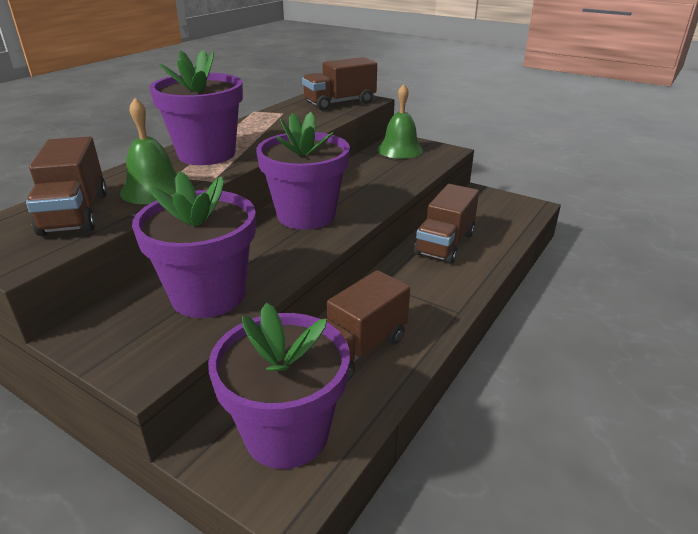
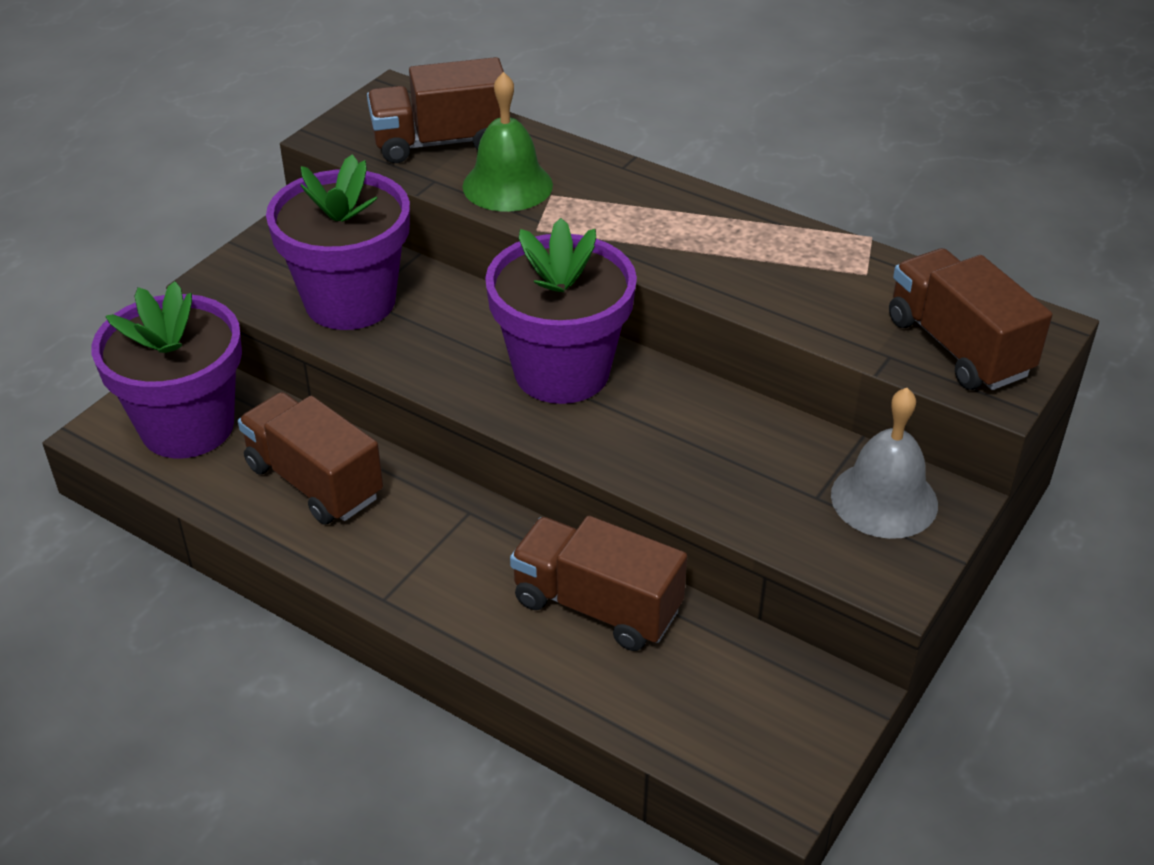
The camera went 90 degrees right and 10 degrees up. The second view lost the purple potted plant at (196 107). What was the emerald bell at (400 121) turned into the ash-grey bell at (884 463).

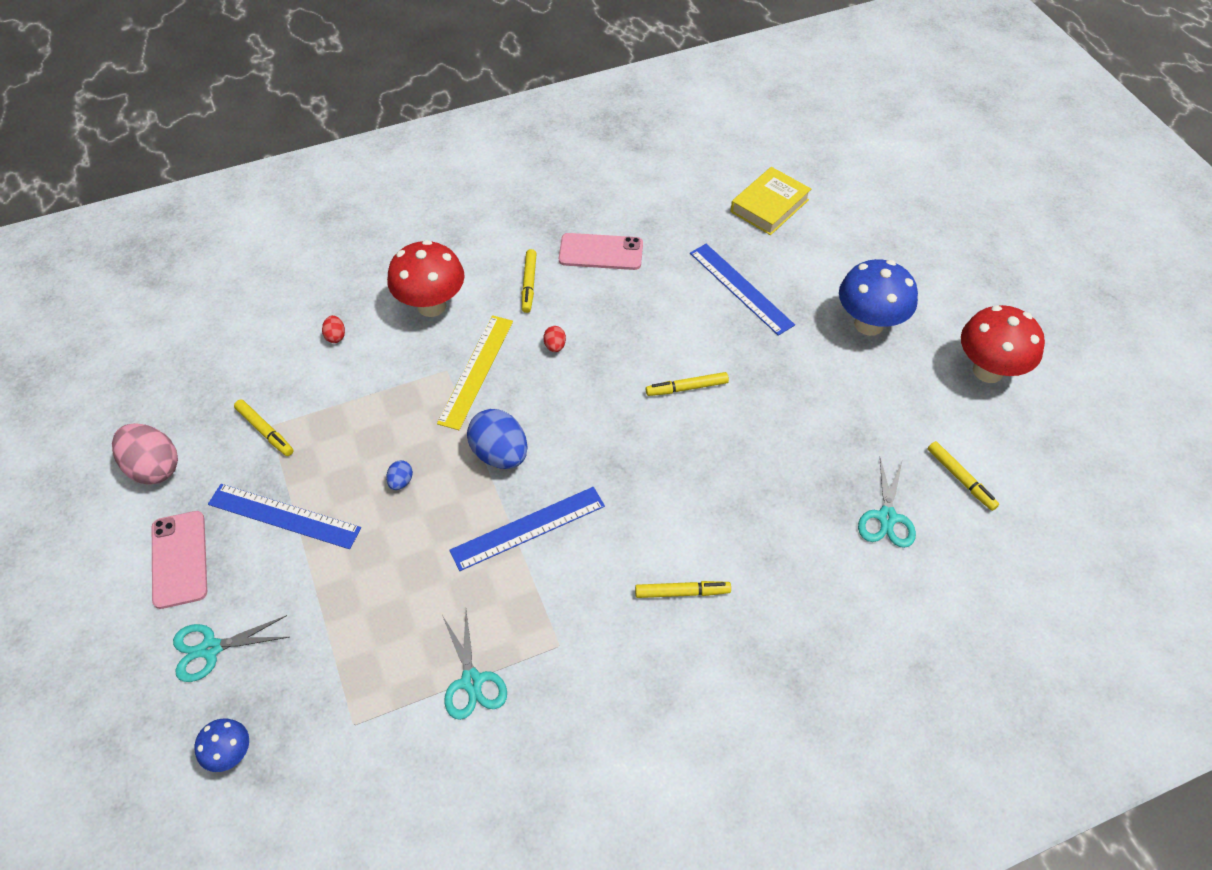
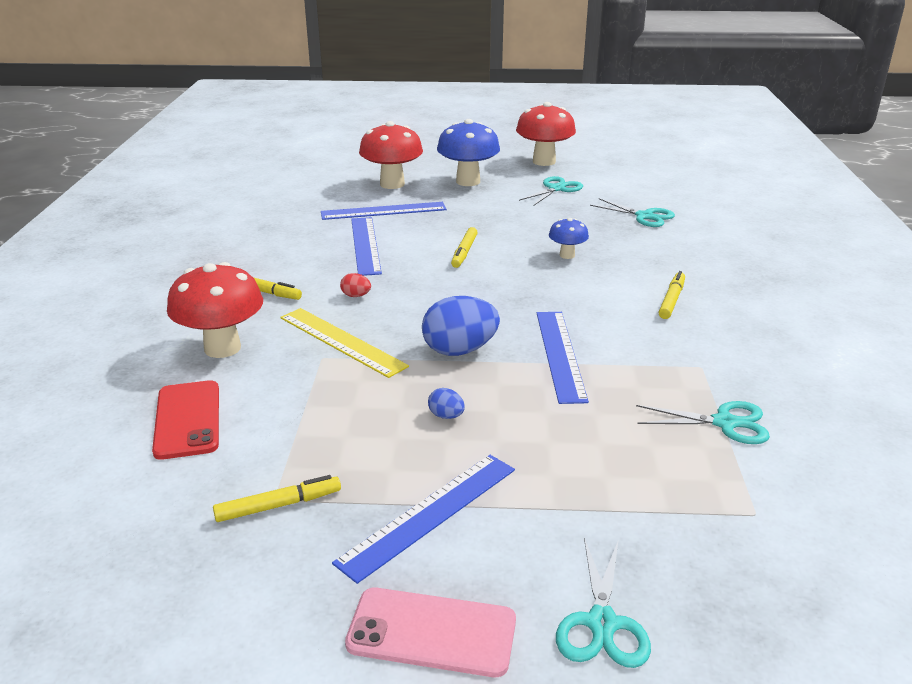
The camera went 65 degrees left and 25 degrees down. The second view lost the yellow book at (771 201). The second view lost the rose-pink mobile phone at (601 251). Where the crimson egg stood at (333 329), the crimson mobile phone came to stand at (185 420). The second view lost the rose-pink egg at (145 454). The second view lost the yellow felt pen at (963 476). The royal blue toadstool ended up elsewhere, having gone from (221 745) to (569 238). The second view gained the crimson toadstool at (391 155). The second view gained the aqua pair of scissors at (551 190). The second view gained the royal blue straightedge at (366 246).

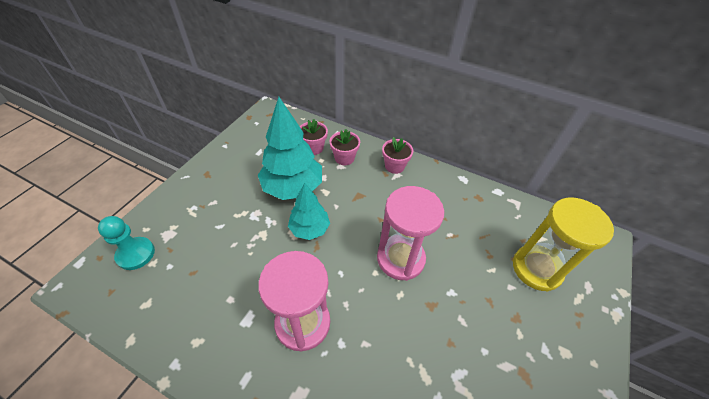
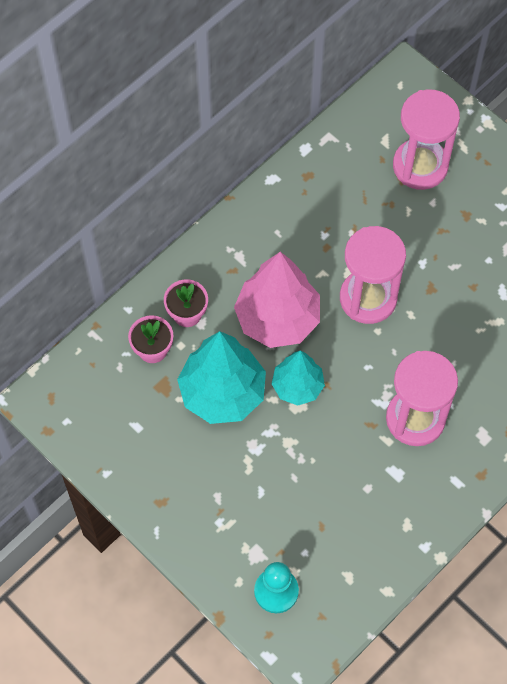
The camera went 70 degrees left and 15 degrees up. The second view lost the rose-pink potted plant at (397 155). What was the yellow sand timer at (563 244) turned into the rose-pink sand timer at (426 139). The second view gained the rose-pink tree at (277 300).

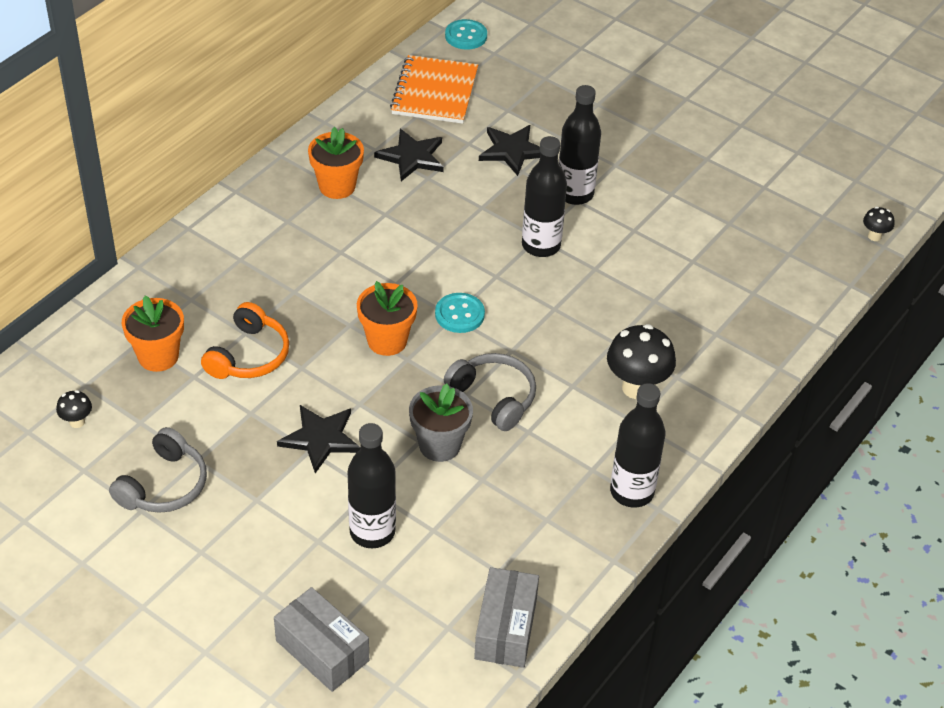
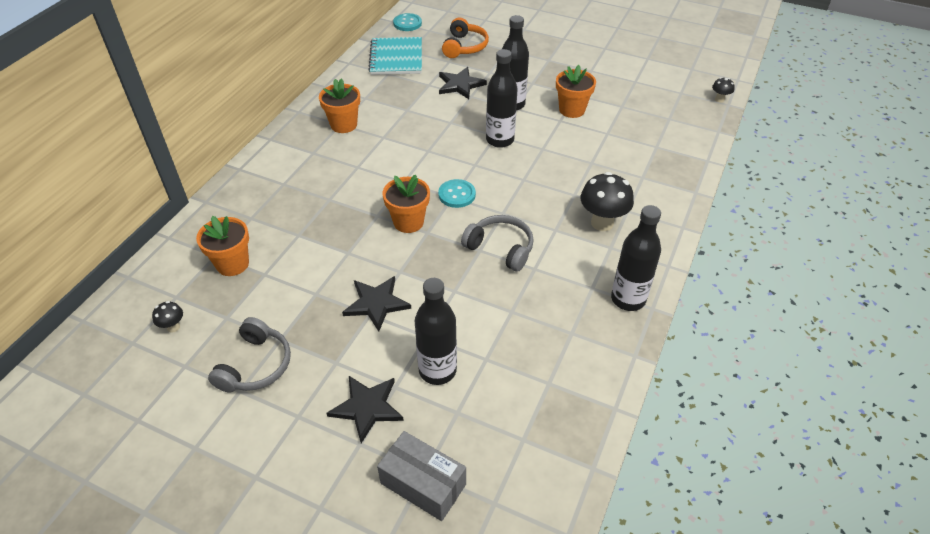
The camera went 10 degrees left and 0 degrees up. What was the bright orange notebook at (434 89) turned into the aqua notebook at (395 56). The black star shape ended up elsewhere, having gone from (409 155) to (365 409). The bright orange headset ended up elsewhere, having gone from (245 340) to (465 38). The second view lost the ash-grey potted plant at (441 423). The second view lost the ash-grey package at (506 617). The second view gained the bright orange potted plant at (576 91).

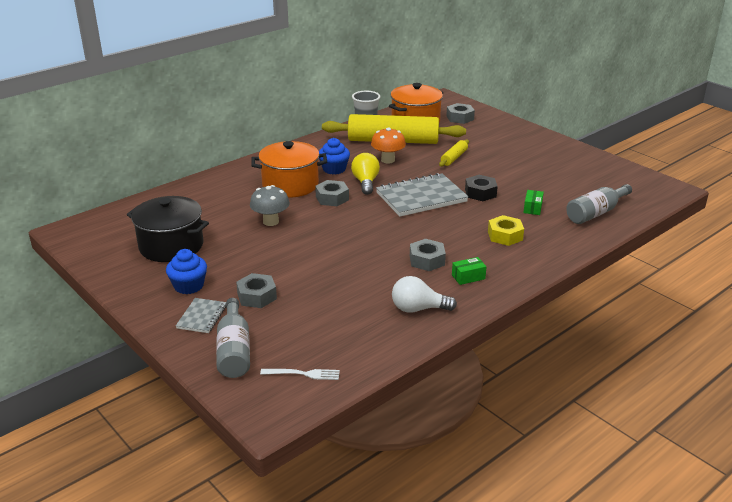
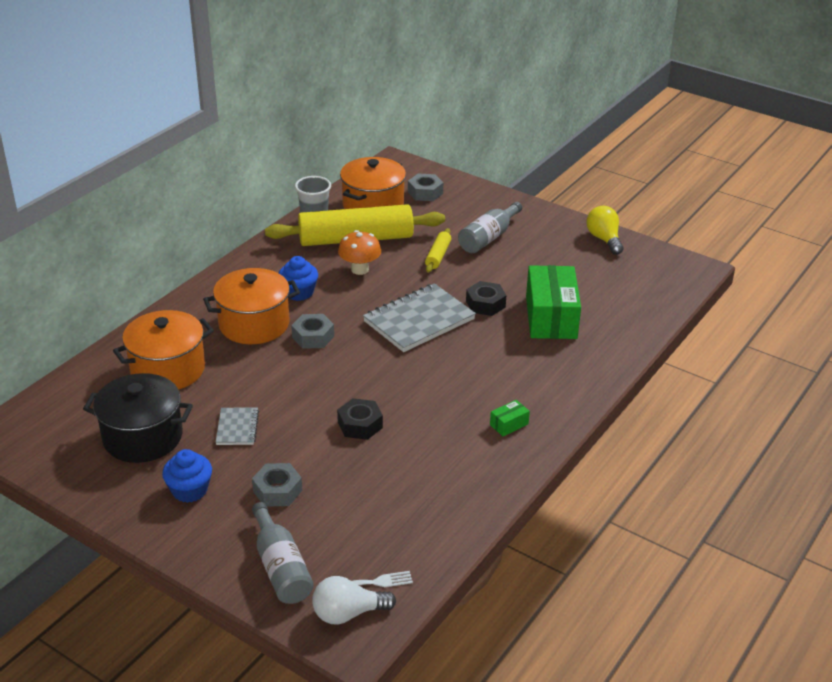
The camera went 15 degrees left and 5 degrees up. The yellow bulb ended up elsewhere, having gone from (365 174) to (604 230). The ash-grey bottle ended up elsewhere, having gone from (599 204) to (490 227). The second view lost the ash-grey toadstool at (270 205). The size of the emerald package at (533 202) changed by a factor of 2.41. The second view lost the yellow hexagon nut at (506 230). The second view lost the ash-grey hexagon nut at (428 255). The snow-white bulb ended up elsewhere, having gone from (424 294) to (354 600). The ash-grey notebook ended up elsewhere, having gone from (201 315) to (237 426). The second view gained the bright orange stockpot at (163 350). The second view gained the black hexagon nut at (360 419).

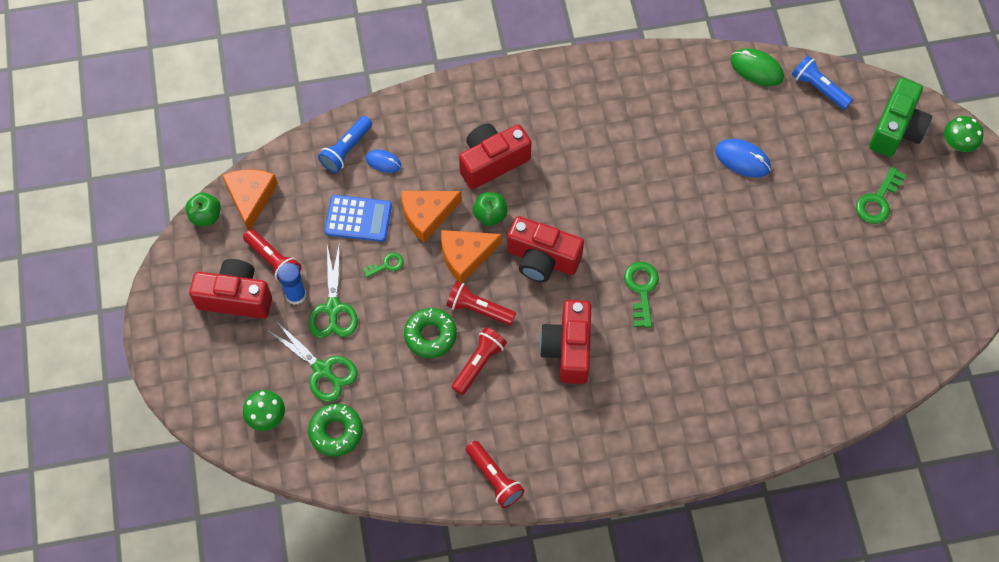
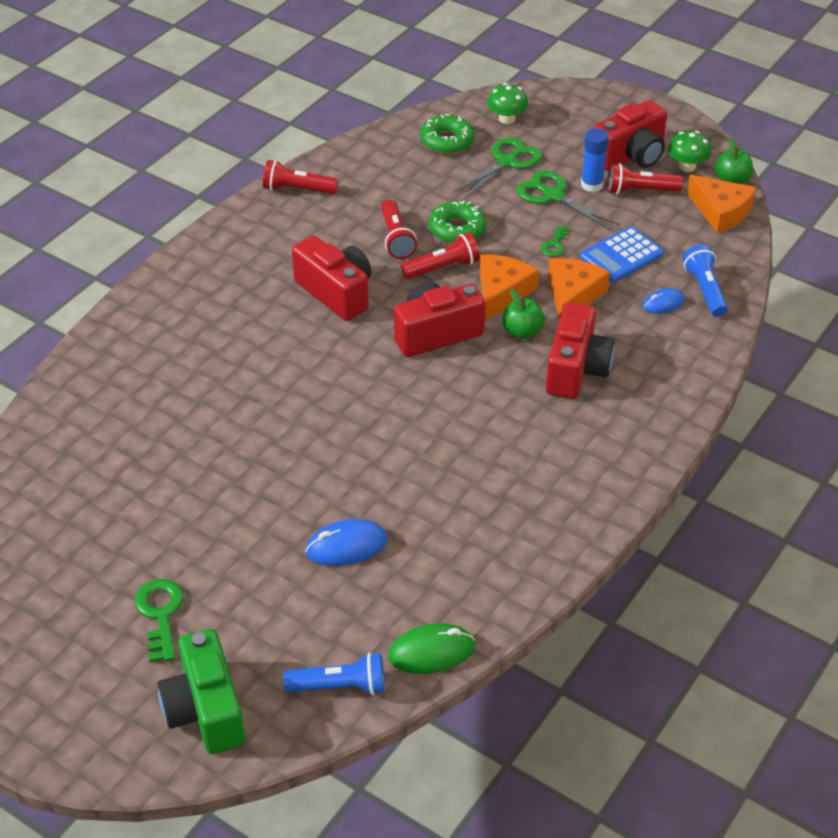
The camera went 135 degrees right and 20 degrees down. The emerald toadstool ended up elsewhere, having gone from (963 134) to (689 151). The second view lost the emerald key at (641 295). The emerald pair of scissors at (312 361) ended up facing another way, 135 degrees clockwise from before.

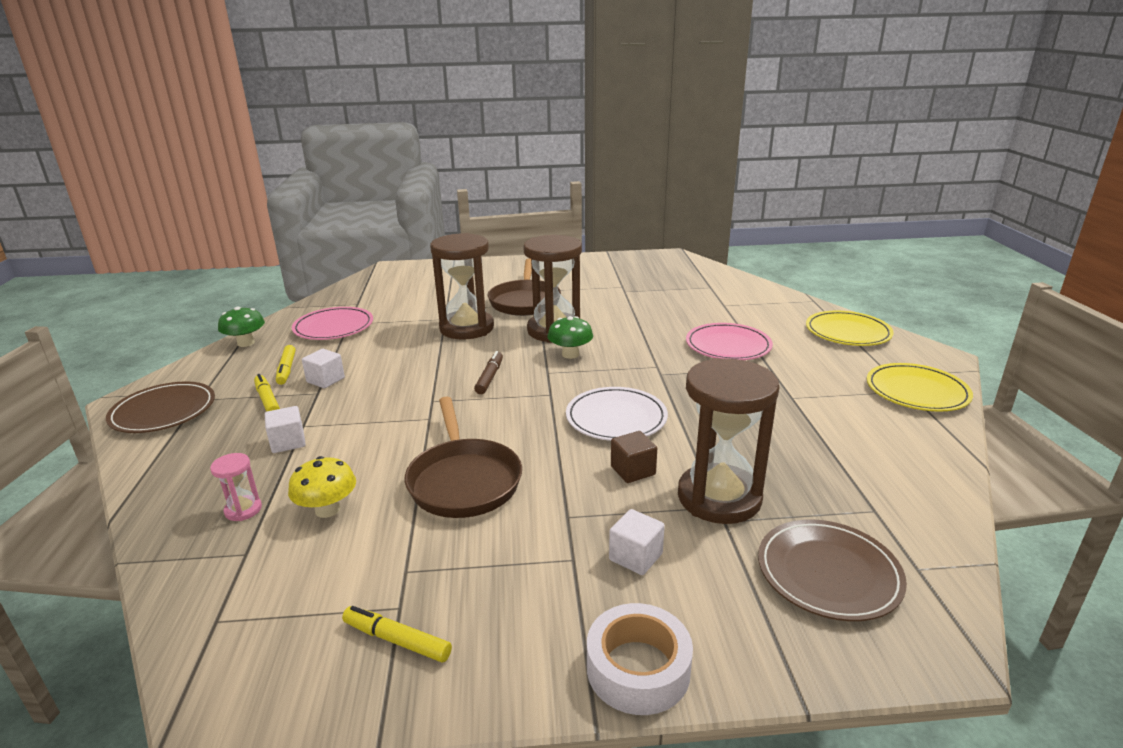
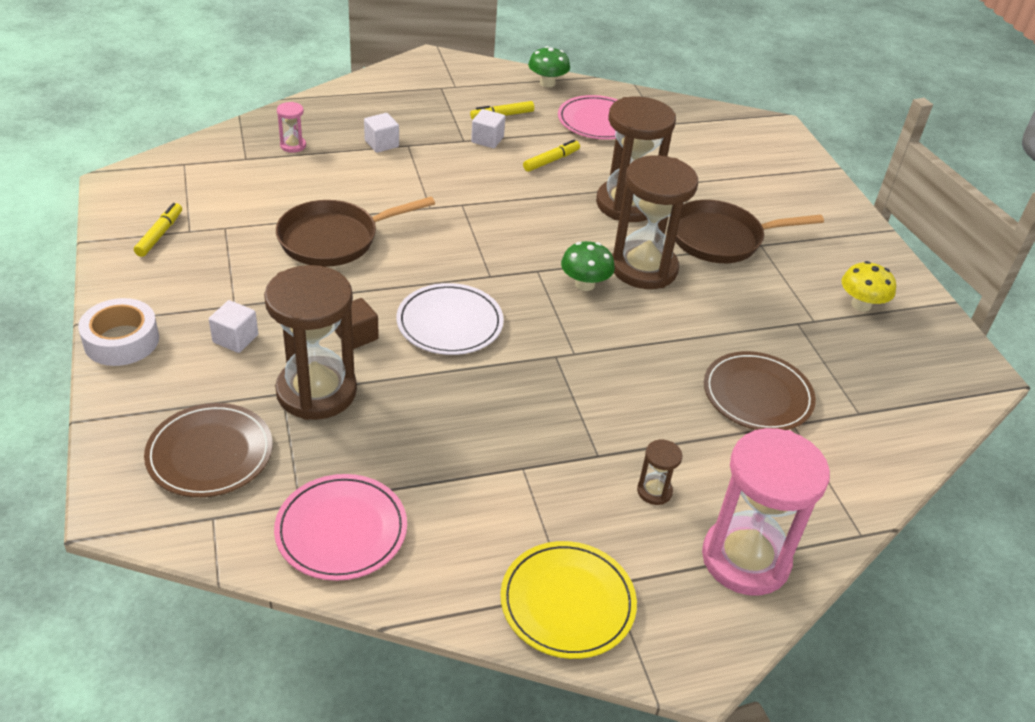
The camera went 75 degrees right and 15 degrees up. Where the yellow plate stood at (850 328), the rose-pink sand timer came to stand at (766 512). The rose-pink plate ended up elsewhere, having gone from (729 341) to (340 527). The second view lost the russet felt pen at (488 372). The yellow felt pen ended up elsewhere, having gone from (267 393) to (551 155). The russet plate ended up elsewhere, having gone from (160 407) to (760 390). The yellow toadstool ended up elsewhere, having gone from (322 487) to (869 286). The second view gained the russet sand timer at (660 472).

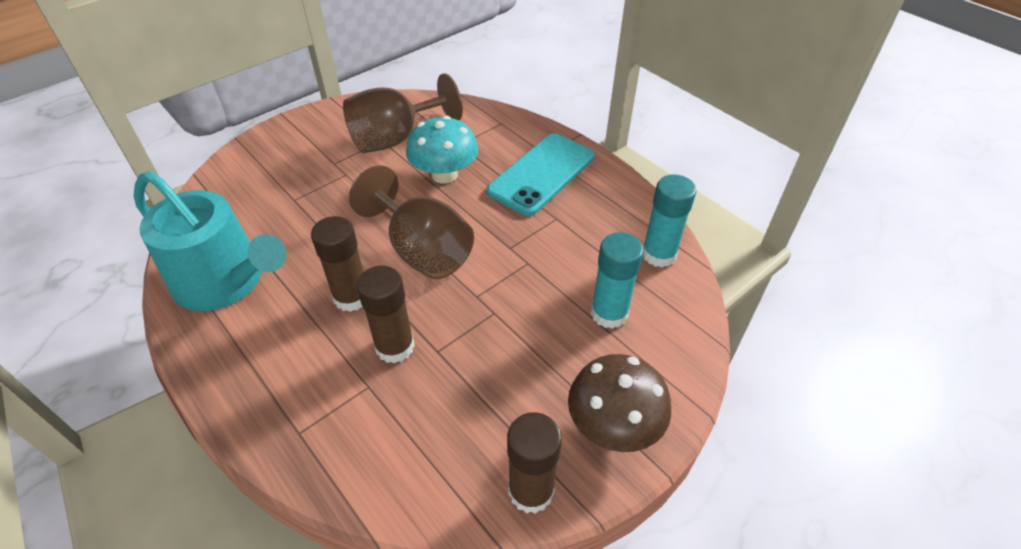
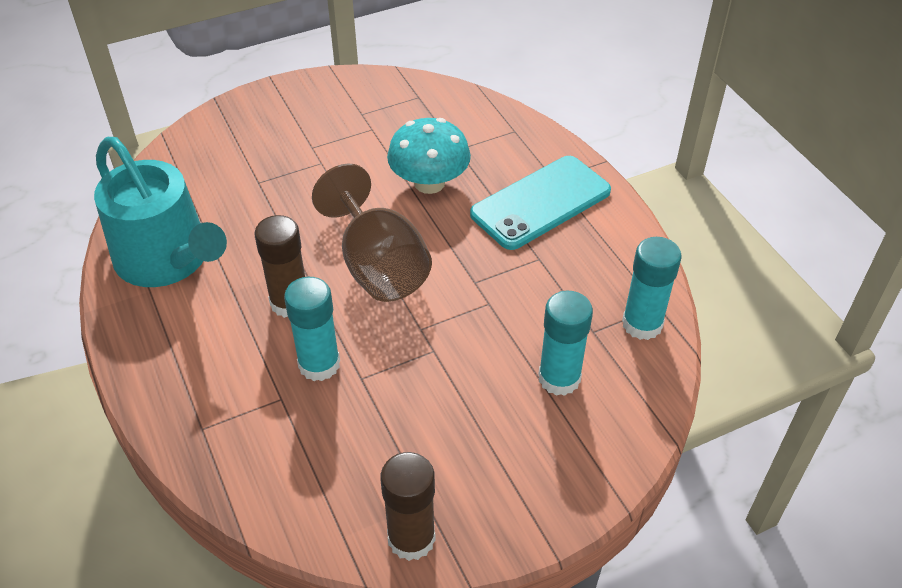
The camera went 15 degrees right and 0 degrees up. The second view lost the russet chalice at (403 113). What was the russet glue stick at (386 315) turned into the aqua glue stick at (312 329). The second view lost the russet toadstool at (619 403).

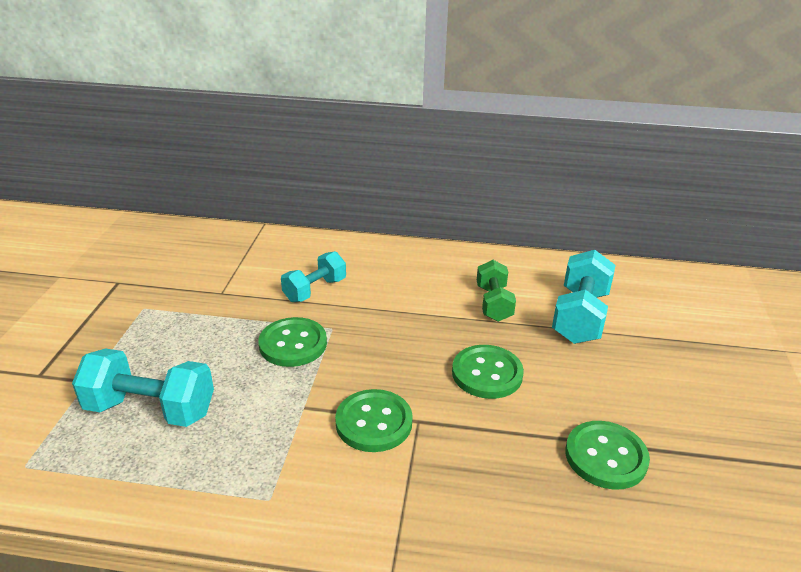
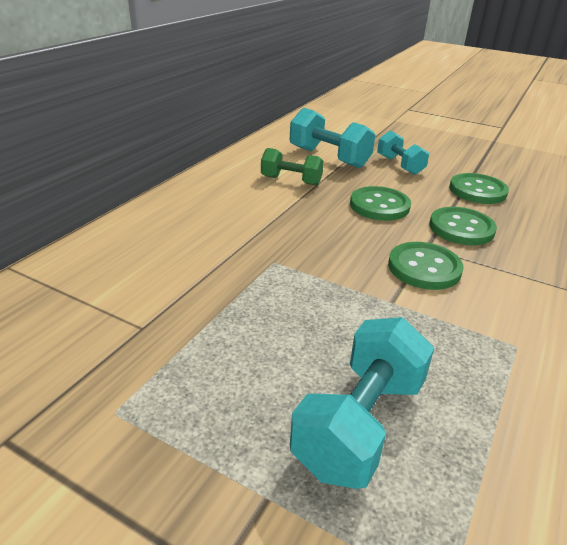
The camera went 70 degrees left and 0 degrees up. The aqua hand weight ended up elsewhere, having gone from (313 276) to (403 152). The emerald button ended up elsewhere, having gone from (292 342) to (463 226).

